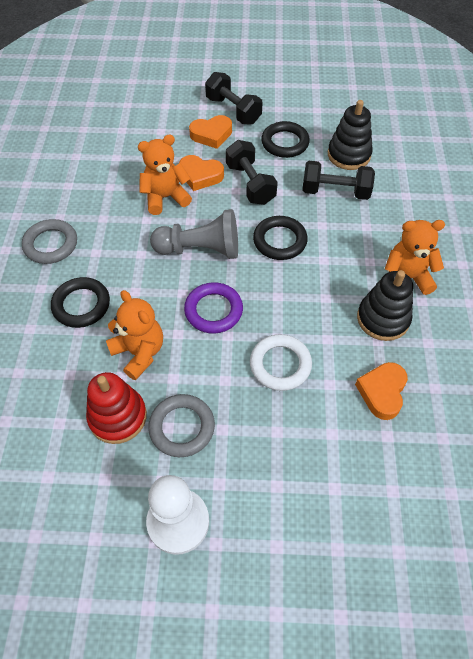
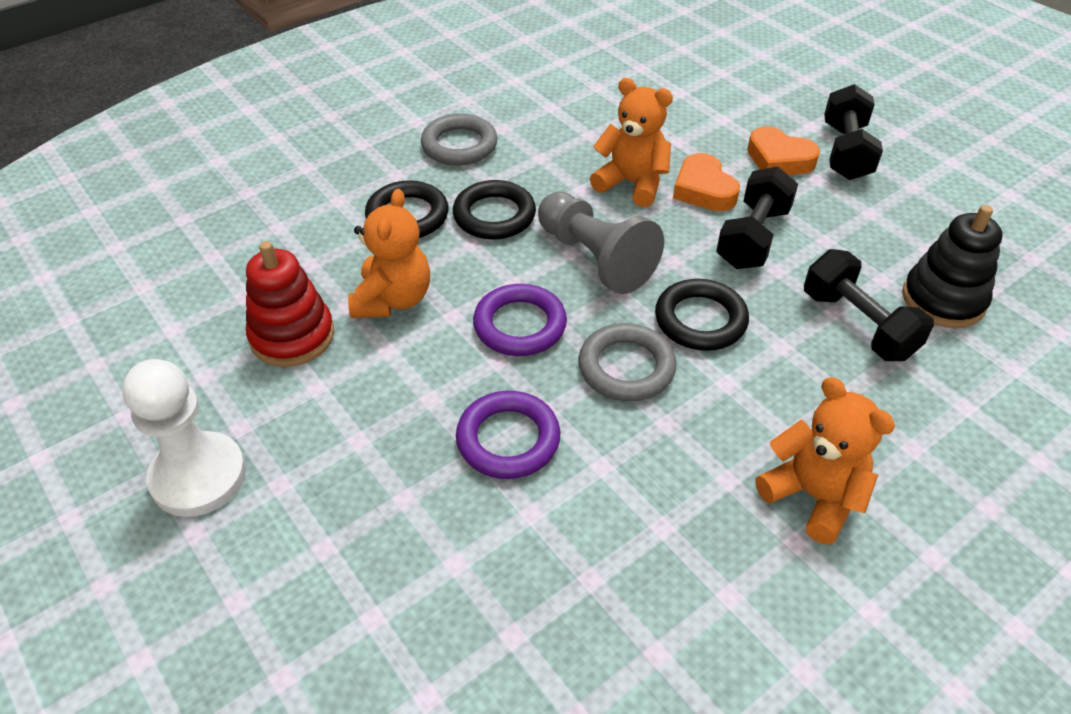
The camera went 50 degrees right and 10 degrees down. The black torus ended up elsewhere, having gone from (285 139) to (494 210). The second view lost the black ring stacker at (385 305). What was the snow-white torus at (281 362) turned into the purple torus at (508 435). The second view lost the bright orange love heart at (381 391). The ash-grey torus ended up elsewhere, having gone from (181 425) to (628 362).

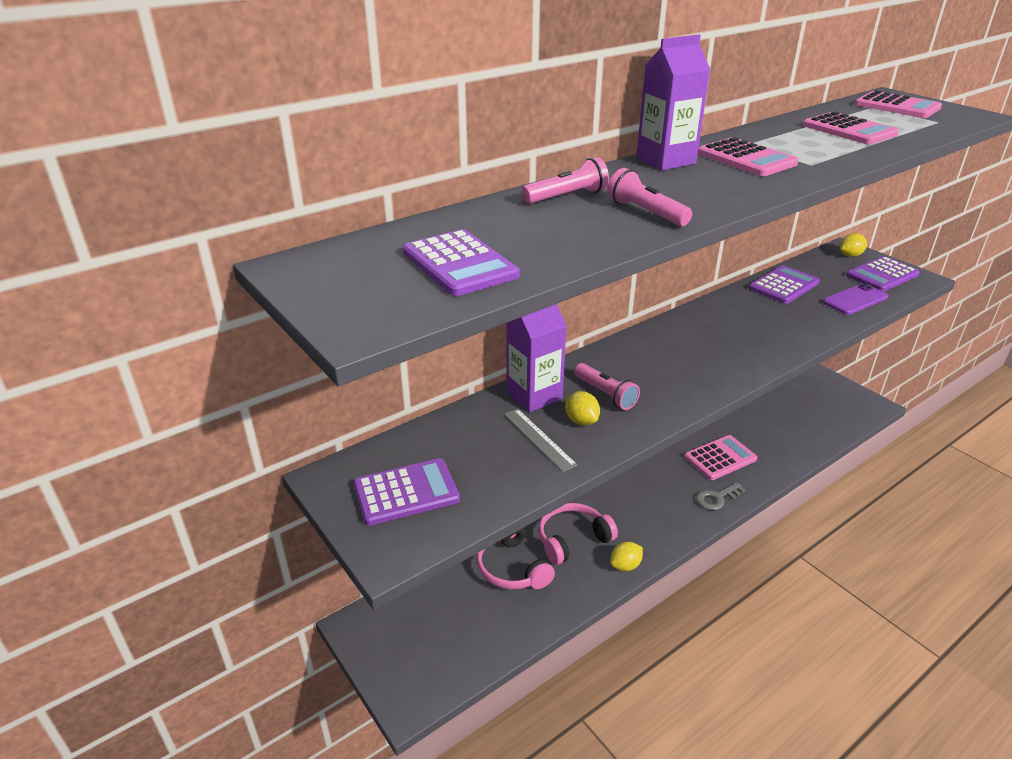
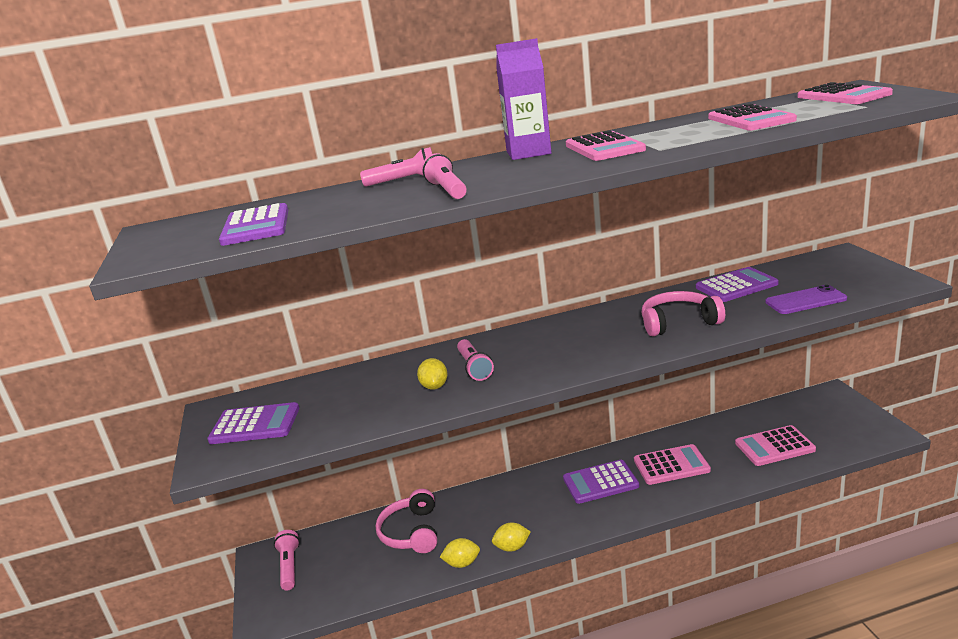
The camera went 25 degrees right and 10 degrees down. The yellow lemon ended up elsewhere, having gone from (853 245) to (460 553). The purple pocket calculator ended up elsewhere, having gone from (883 274) to (601 482). The second view lost the purple carton at (537 358). The second view lost the ash-grey straightedge at (541 440). The second view lost the ash-grey key at (720 496). The rose-pink headset ended up elsewhere, having gone from (578 534) to (683 313). The second view gained the rose-pink pocket calculator at (775 445). The second view gained the rose-pink flashlight at (287 560).

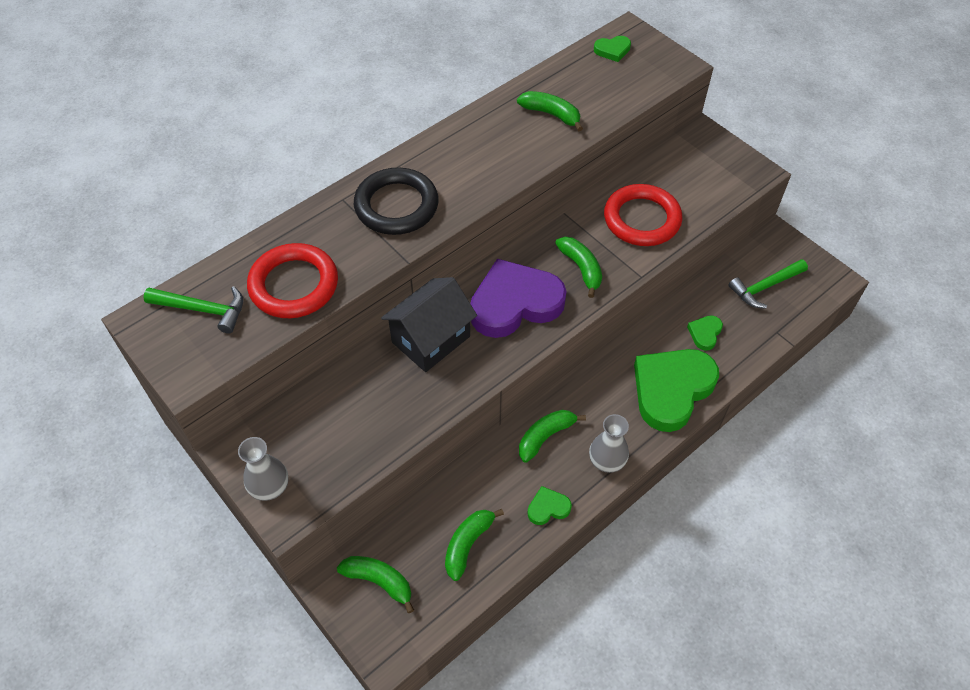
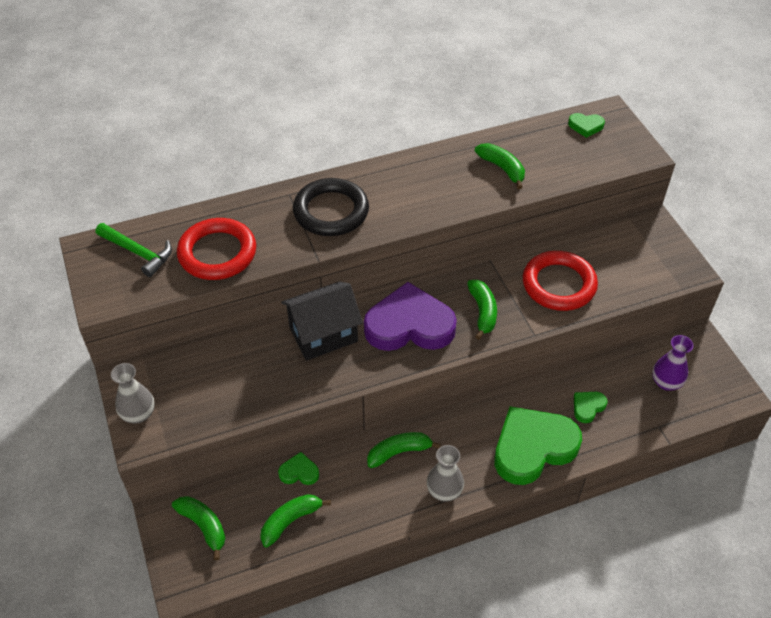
The camera went 20 degrees right and 5 degrees down. Where the emerald carpenter's hammer stood at (768 284), the purple flower vase came to stand at (673 363). The emerald love heart ended up elsewhere, having gone from (549 505) to (298 468).

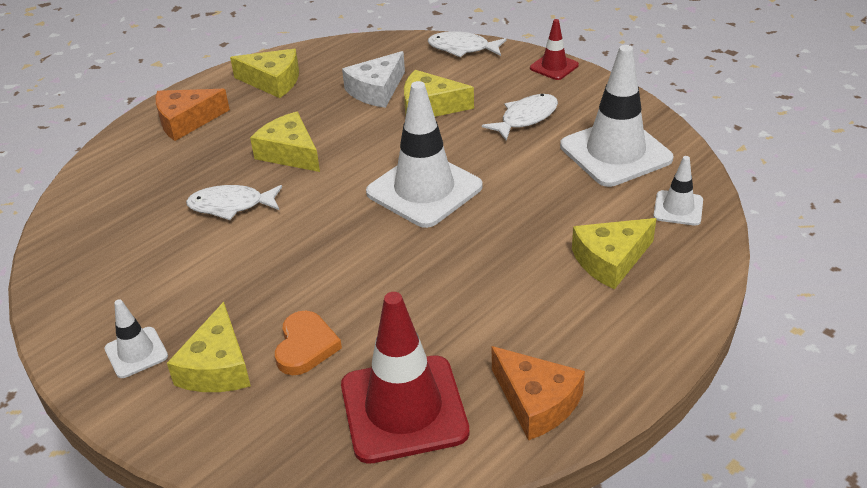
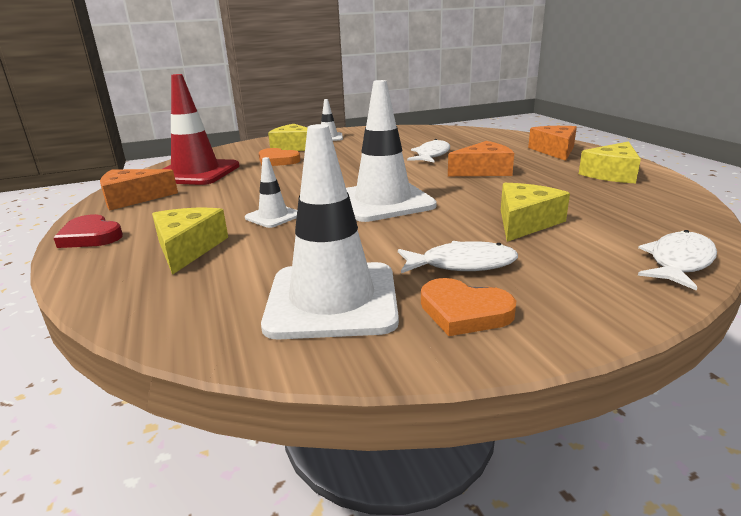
The camera went 115 degrees right and 15 degrees down. The second view lost the crimson traffic cone at (554 49). The second view lost the snow-white cheese wedge at (373 79). The snow-white fish at (520 117) ended up facing another way, 75 degrees counterclockwise from before. What was the yellow cheese wedge at (285 142) turned into the bright orange cheese wedge at (481 158). The snow-white traffic cone ended up elsewhere, having gone from (678 191) to (271 192). The second view gained the crimson love heart at (88 231). The second view gained the bright orange love heart at (468 307).

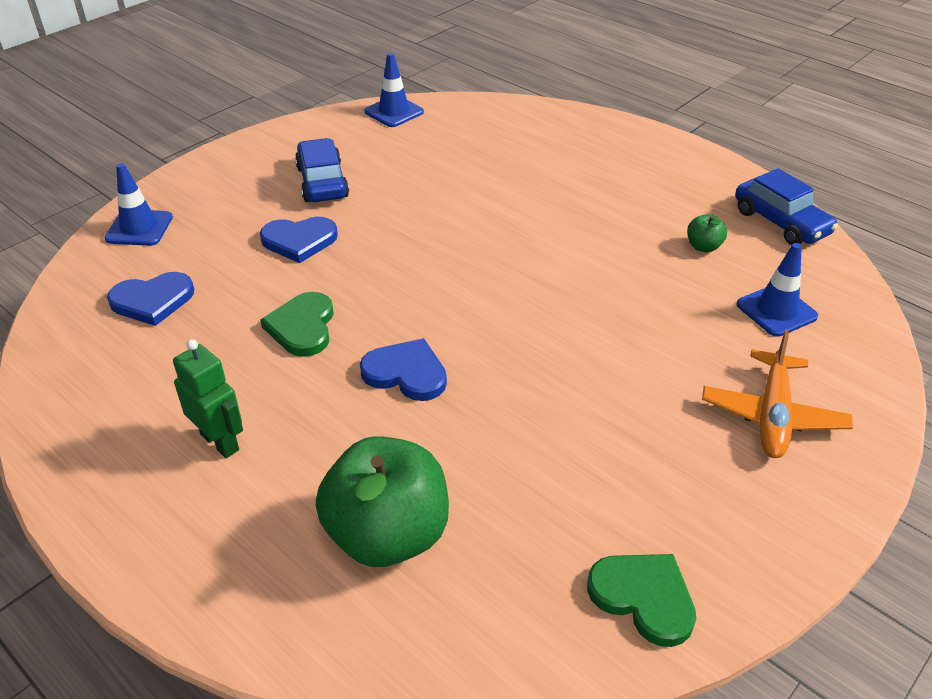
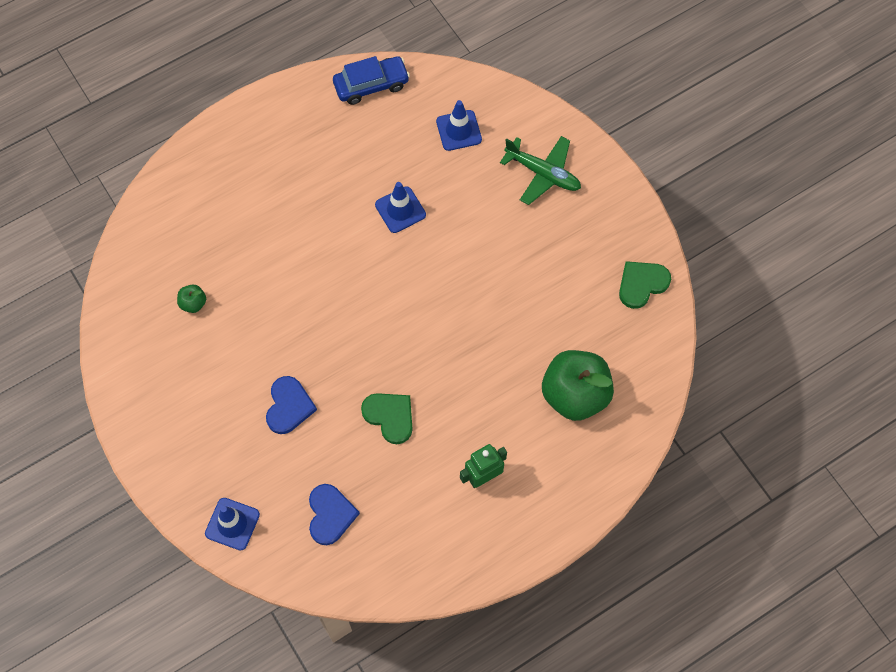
The camera went 75 degrees left and 25 degrees up. The royal blue traffic cone ended up elsewhere, having gone from (394 90) to (400 207). The second view lost the royal blue toy car at (322 170). The emerald toy apple ended up elsewhere, having gone from (707 233) to (191 298). The emerald love heart at (297 324) ended up facing another way, 150 degrees counterclockwise from before. What was the bright orange plane at (777 394) turned into the emerald plane at (540 170). The second view lost the royal blue love heart at (403 369).

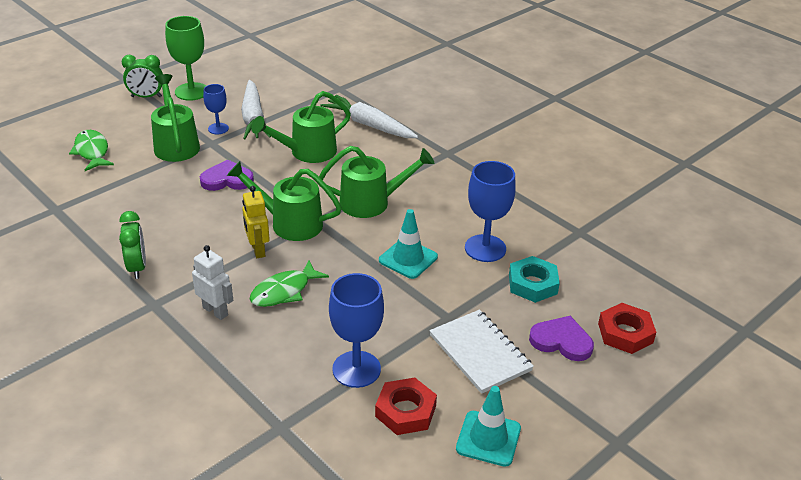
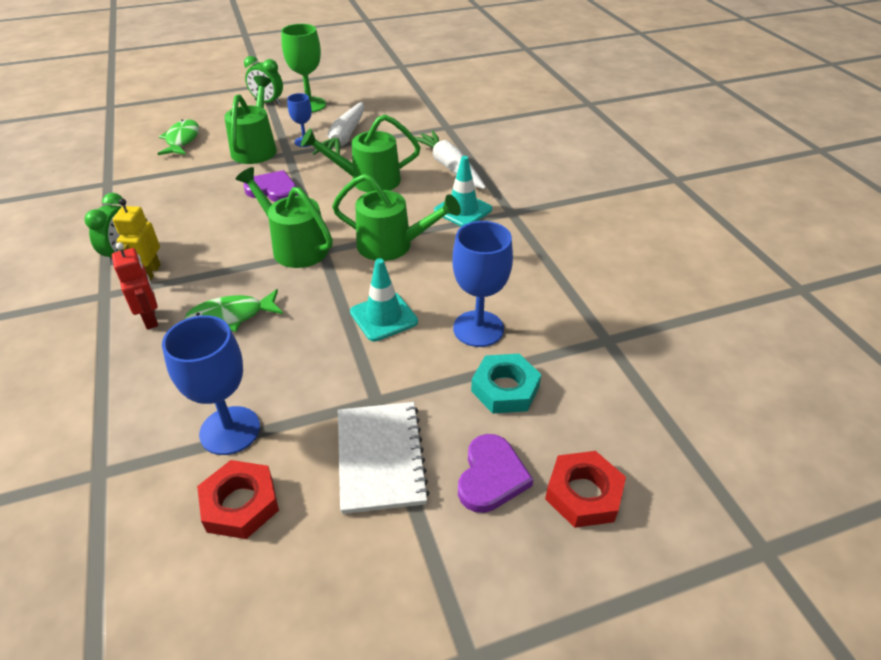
The camera went 25 degrees right and 5 degrees up. The yellow toy robot ended up elsewhere, having gone from (256 222) to (137 240). What was the snow-white toy robot at (212 282) turned into the crimson toy robot at (135 285). The purple love heart at (561 338) ended up facing another way, 60 degrees clockwise from before. The aqua traffic cone ended up elsewhere, having gone from (488 426) to (463 191).

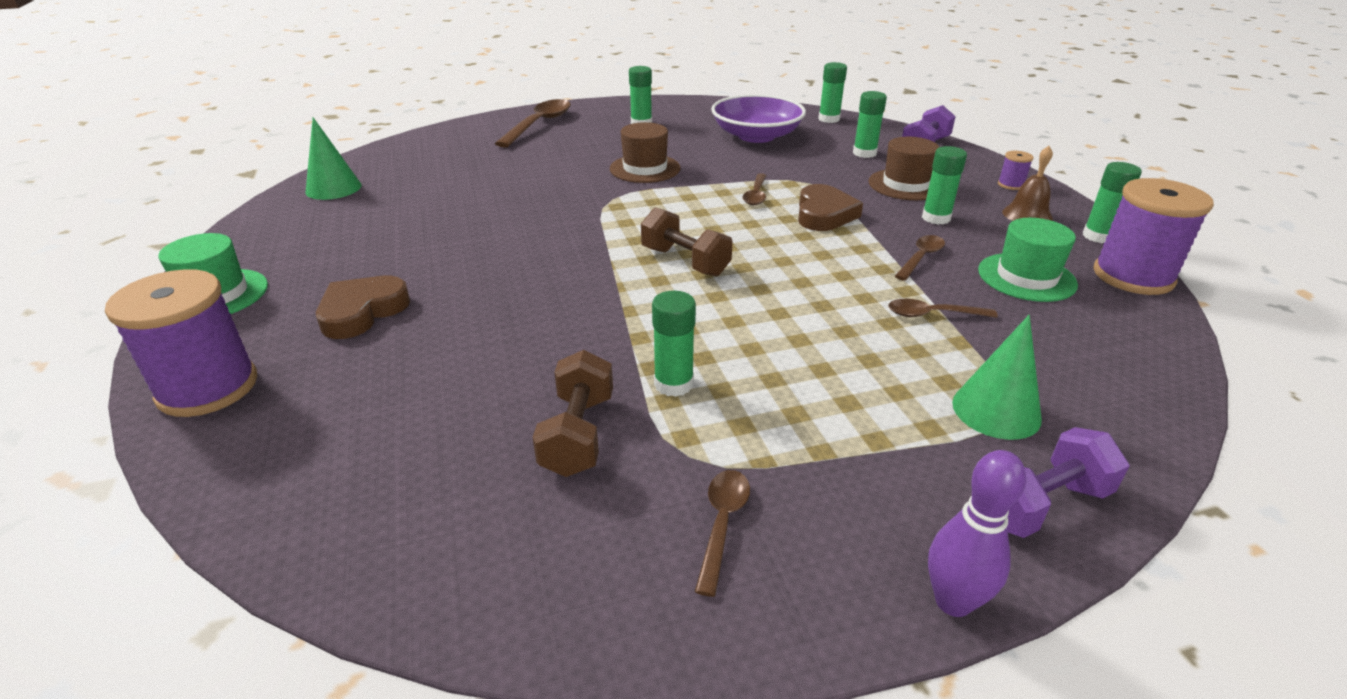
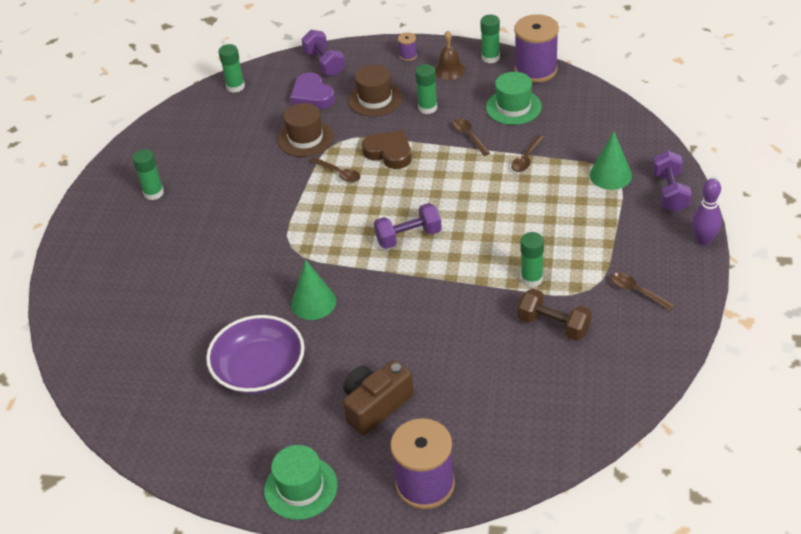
The camera went 60 degrees left and 10 degrees up. Where the emerald glue stick stood at (870 124), the purple love heart came to stand at (312 90). The purple bowl ended up elsewhere, having gone from (758 118) to (255 354). The second view lost the russet teaspoon at (533 123). The emerald cone shape ended up elsewhere, having gone from (333 158) to (313 290). The russet tall hat ended up elsewhere, having gone from (645 152) to (306 130). What was the russet hand weight at (687 241) turned into the purple hand weight at (408 226). Where the russet love heart stood at (363 307), the russet camera came to stand at (378 397).

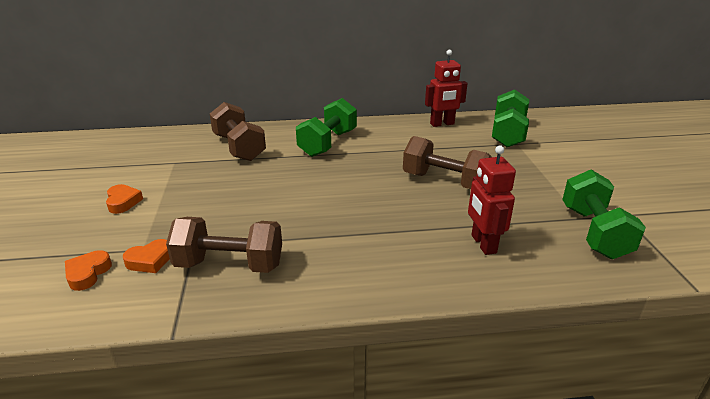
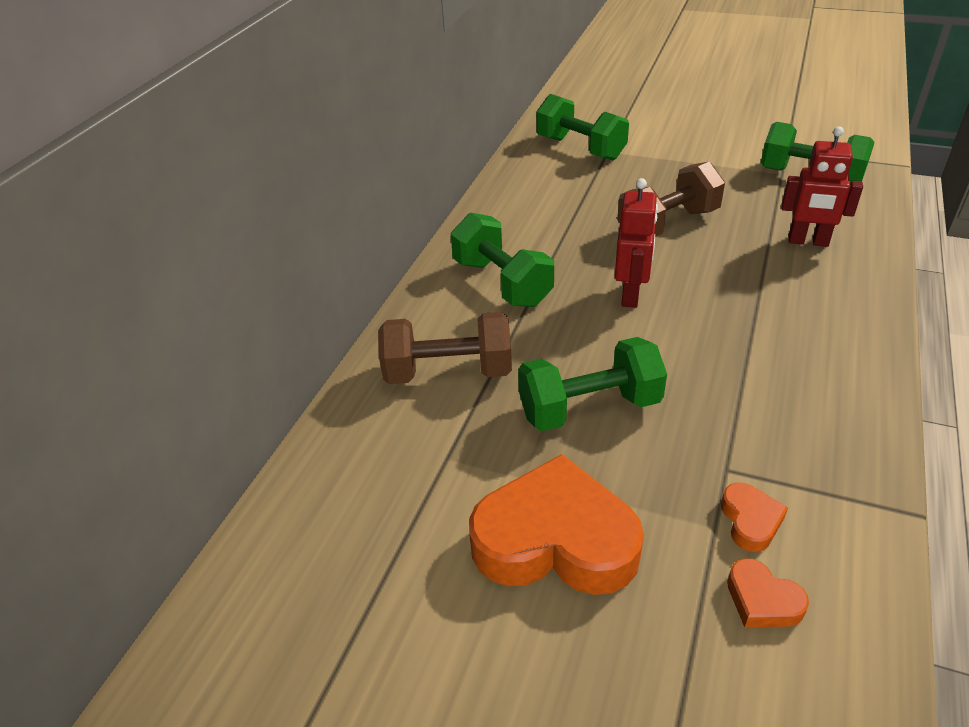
The camera went 60 degrees left and 10 degrees up. The crimson toy robot ended up elsewhere, having gone from (446 88) to (636 243). The size of the bright orange love heart at (124 199) changed by a factor of 2.30. The second view lost the russet hand weight at (224 245). The second view gained the emerald hand weight at (592 384).

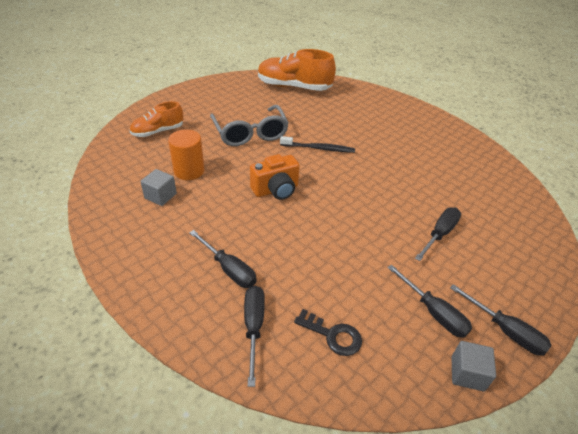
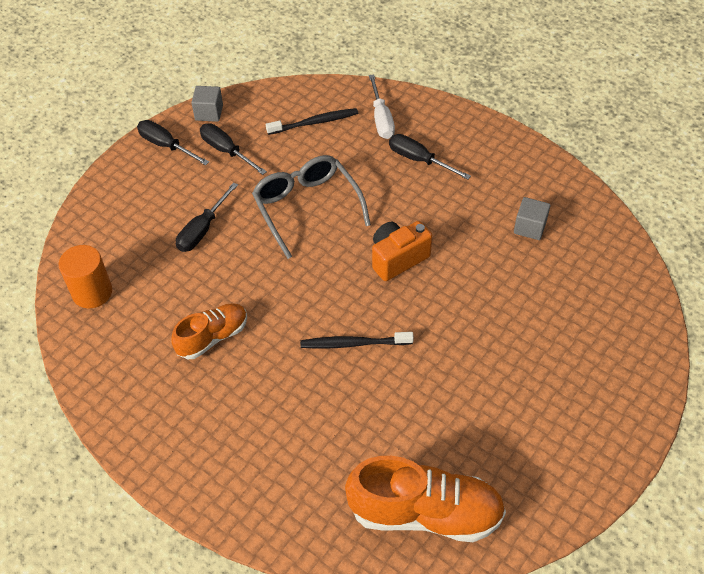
The camera went 175 degrees right and 10 degrees up. The bright orange shoe ended up elsewhere, having gone from (156 119) to (209 331). The ash-grey eyeglasses ended up elsewhere, having gone from (249 125) to (311 207). The bright orange cylinder shape ended up elsewhere, having gone from (186 154) to (85 276). What was the black screwdriver at (254 336) turned into the snow-white screwdriver at (382 106). Where the black key stood at (328 332), the black tooth brush came to stand at (312 121).

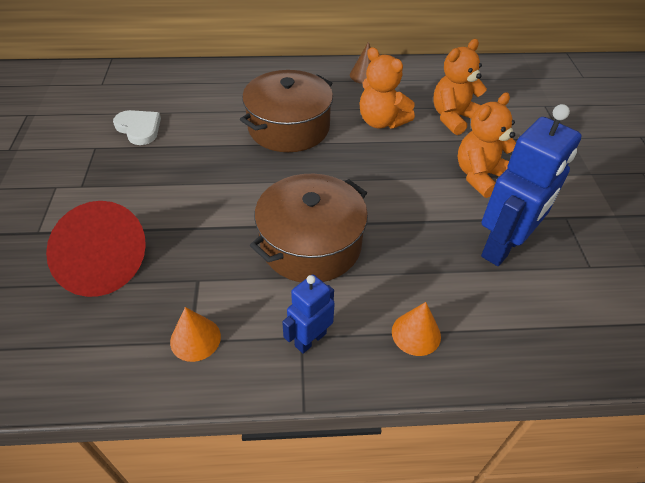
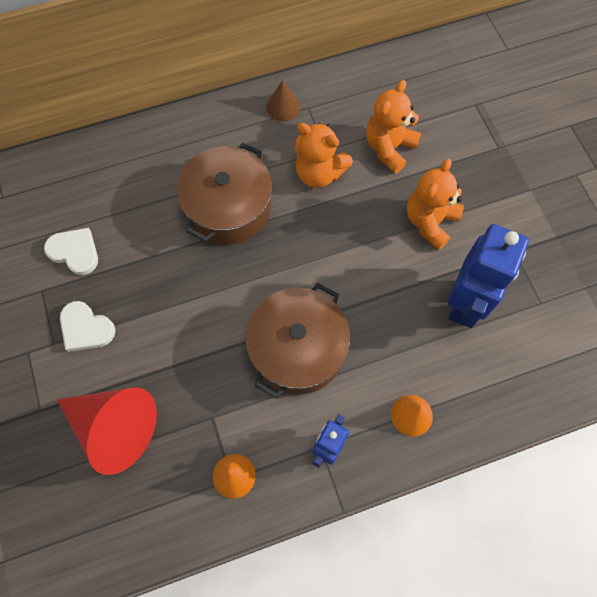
The camera went 15 degrees left and 20 degrees up. The second view gained the snow-white love heart at (88 326).

